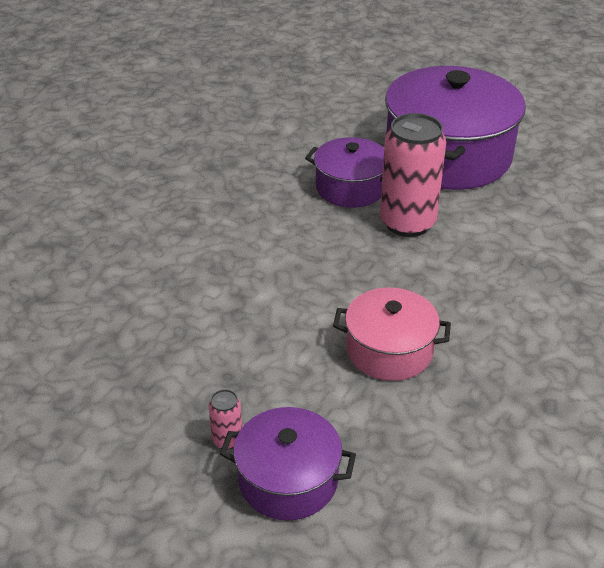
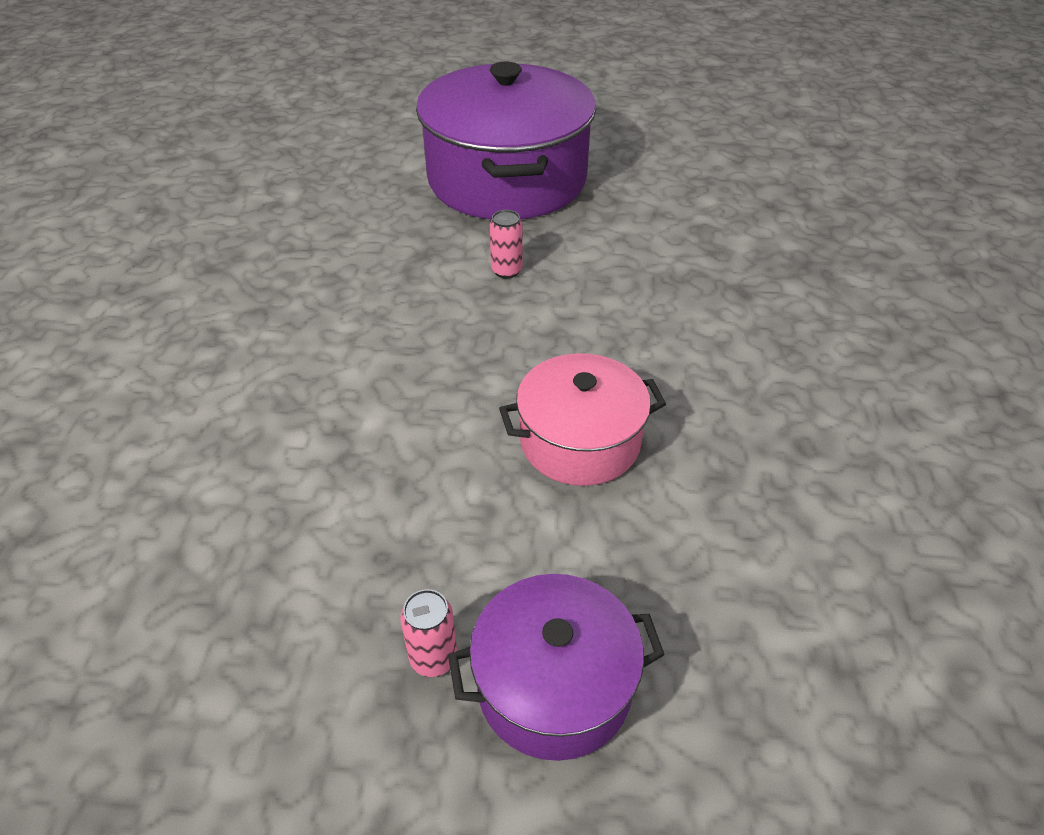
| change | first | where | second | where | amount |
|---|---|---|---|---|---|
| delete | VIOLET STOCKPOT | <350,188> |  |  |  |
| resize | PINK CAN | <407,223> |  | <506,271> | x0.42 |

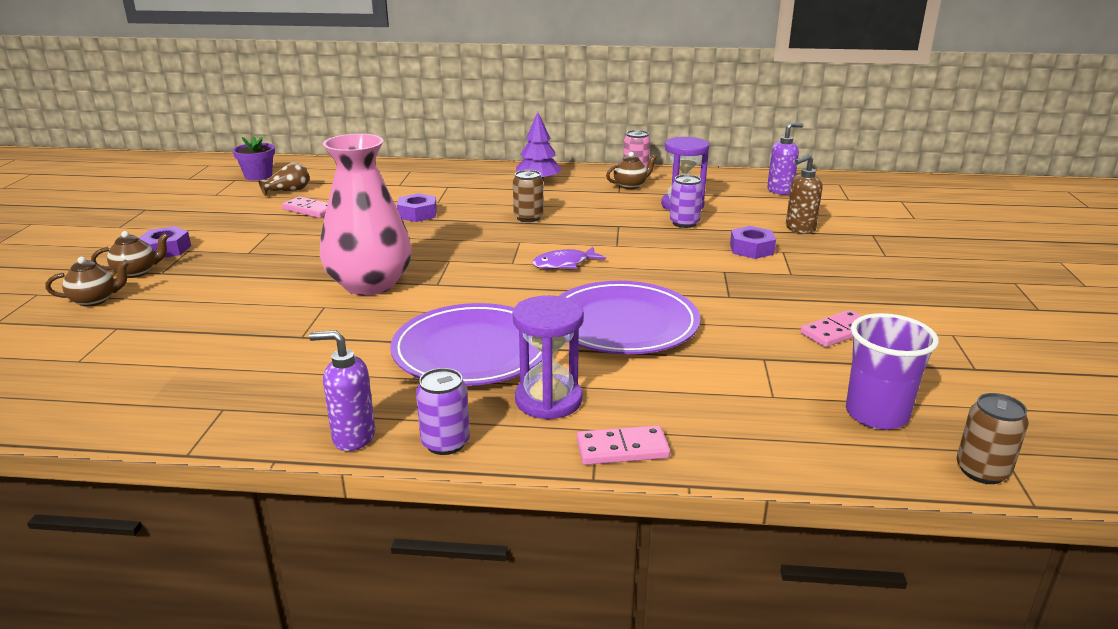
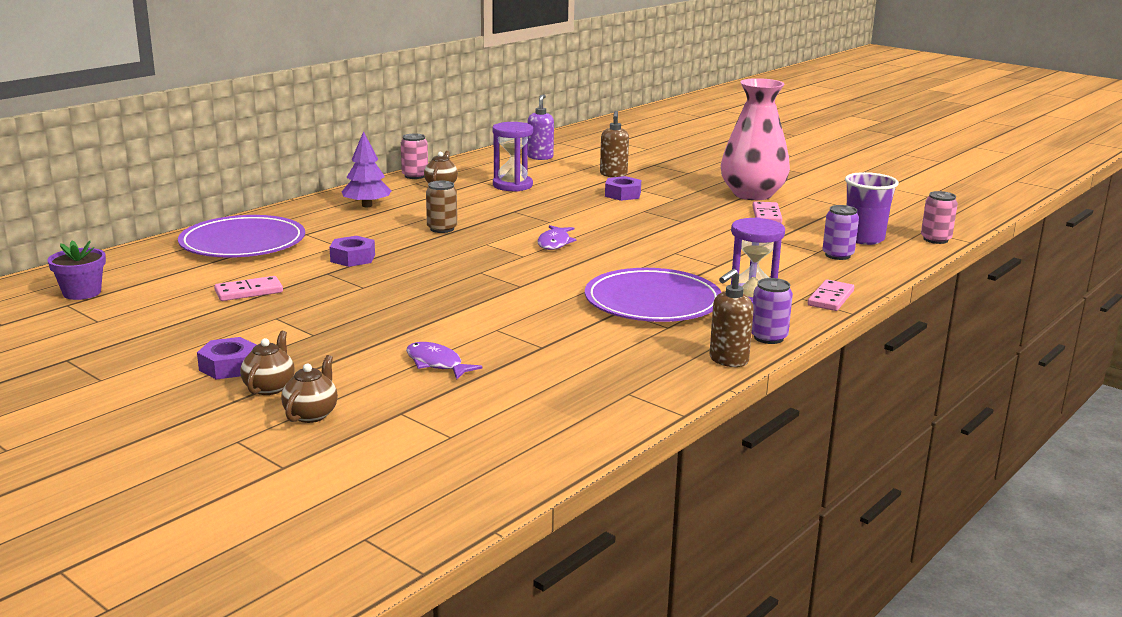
| change | first | where | second | where | amount |
|---|---|---|---|---|---|
| delete | DARK BROWN TALL VASE | <288,191> |  |  |  |
| insert |  |  | VIOLET TOY FISH | <436,363> |  |
| move | PINK TALL VASE | <370,284> |  | <752,194> |  |
| move | VIOLET PLATE | <623,323> |  | <243,243> |  |
| move | VIOLET CAN | <684,223> |  | <837,255> |  |
| recolor | VIOLET PUMP BOTTLE | <353,437> | DARK BROWN PUMP BOTTLE | <728,360> |  |
| recolor | DARK BROWN CAN | <982,471> | PINK CAN | <935,239> |  |

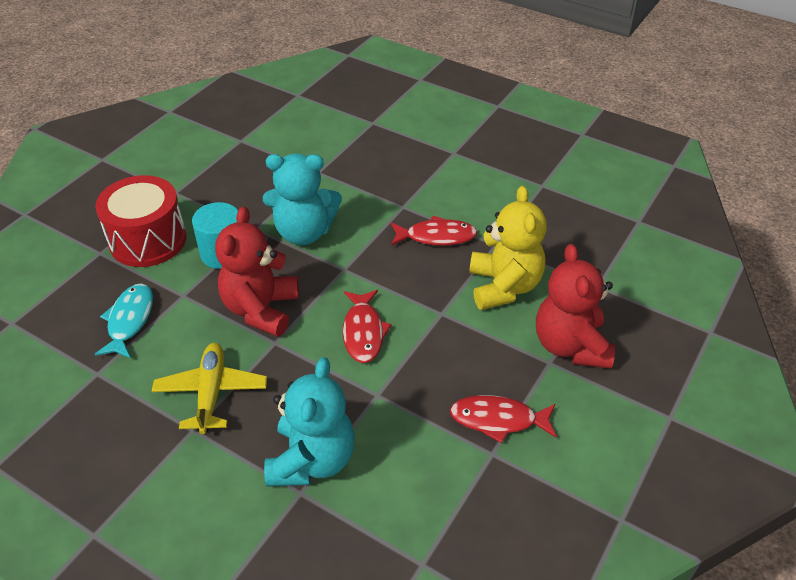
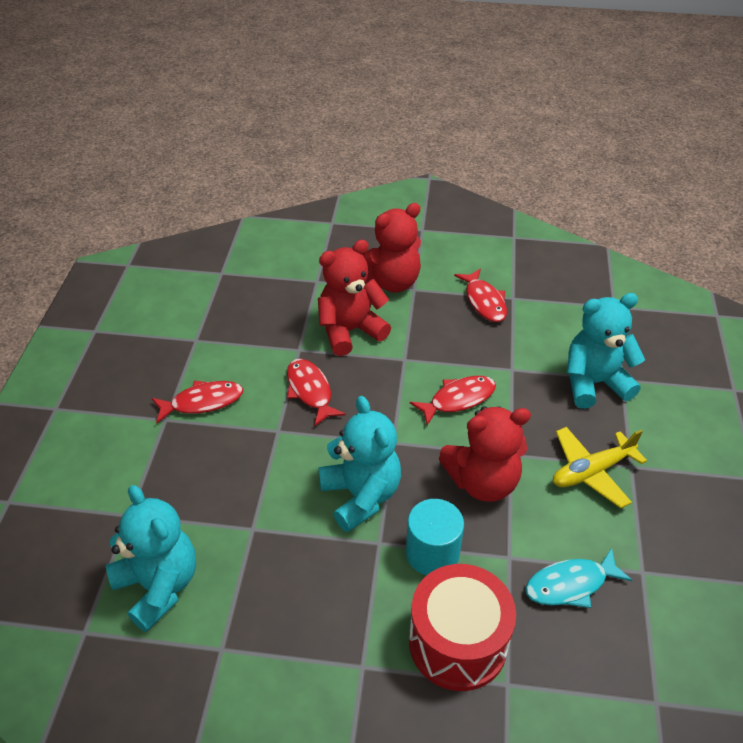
| change | first | where | second | where | amount |
|---|---|---|---|---|---|
| insert |  |  | AQUA STUFFED BEAR | <158,586> |  |
| insert |  |  | SCARLET TOY FISH | <202,402> |  |
| recolor | BRIGHT YELLOW STUFFED BEAR | <504,286> | SCARLET STUFFED BEAR | <350,331> |  |

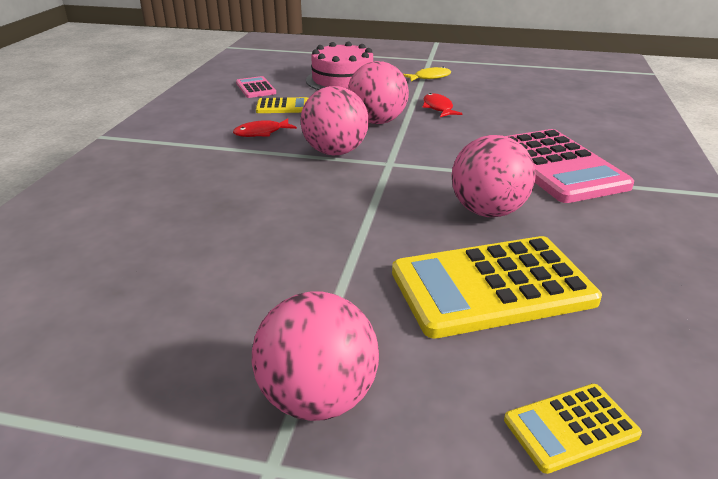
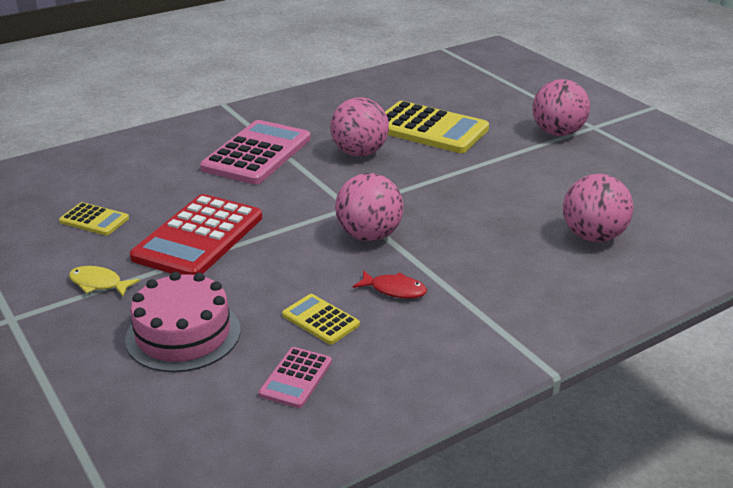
| change | first | where | second | where | amount |
|---|---|---|---|---|---|
| move | PINK SPHERE | <377,122> |  | <593,236> |  |
| move | BRIGHT YELLOW POCKET CALCULATOR | <570,427> |  | <94,220> |  |
| replace | SCARLET TOY FISH | <438,108> | SCARLET POCKET CALCULATOR | <198,237> |  |

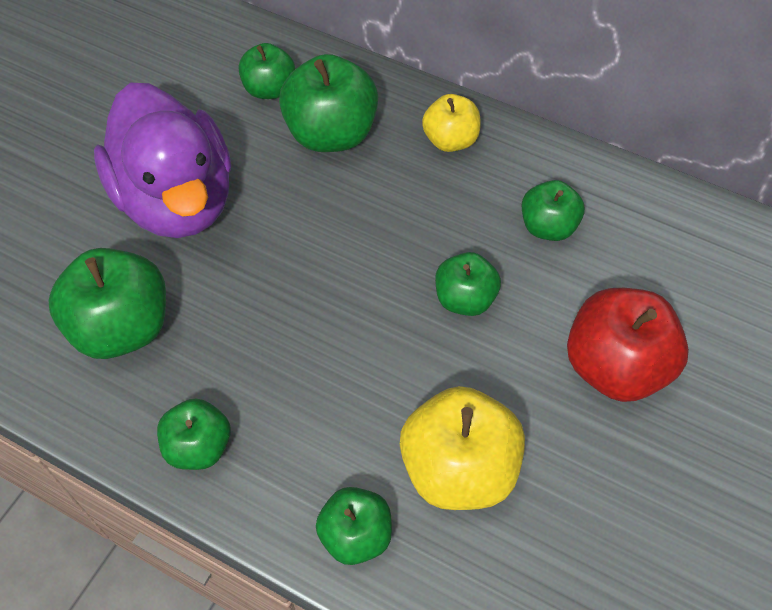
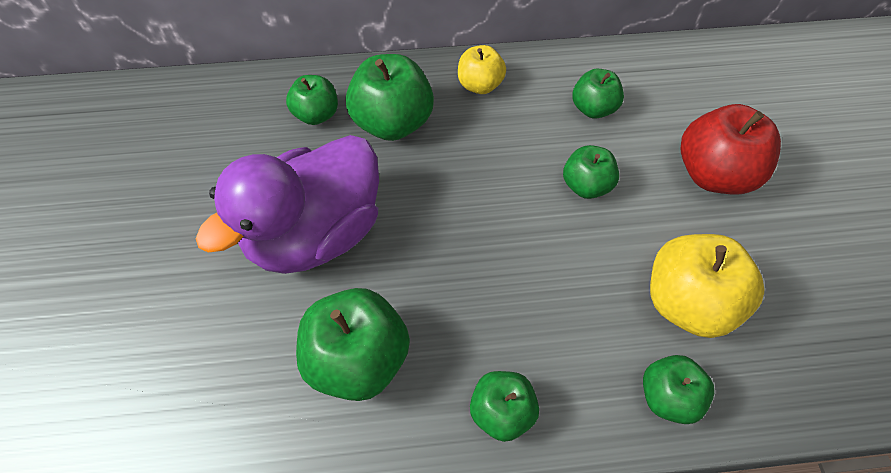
| change | first | where | second | where | amount |
|---|---|---|---|---|---|
| rotate | VIOLET TOY DUCK | <177,200> |  | <315,234> | 105 degrees clockwise |

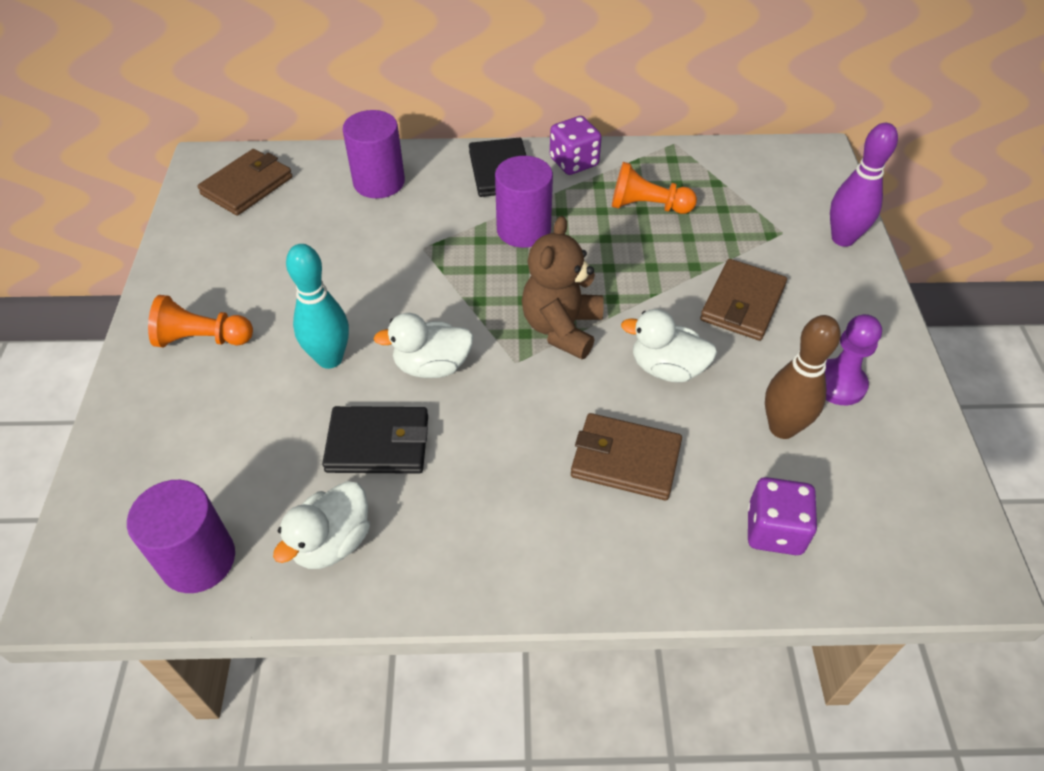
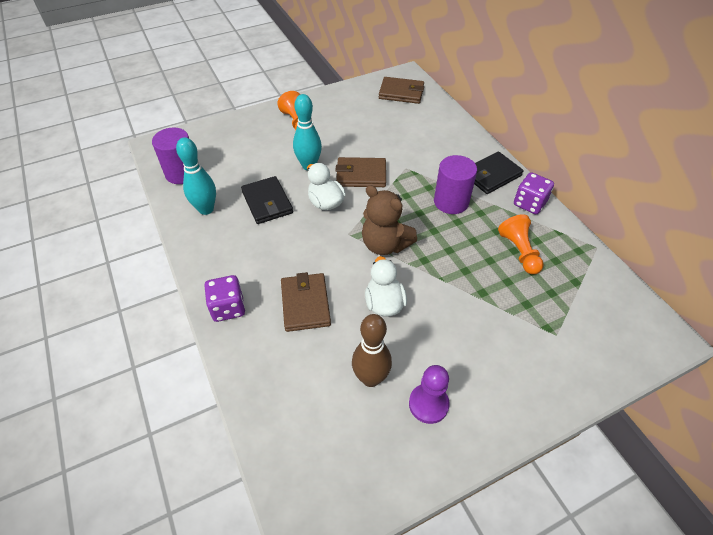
| change | first | where | second | where | amount |
|---|---|---|---|---|---|
| delete | VIOLET CYLINDER | <379,182> |  |  |  |
| delete | VIOLET SKITTLE | <842,239> |  |  |  |
| move | DARK BROWN WALLET | <742,303> |  | <361,175> |  |
| move | VIOLET DIE | <774,530> |  | <228,308> |  |
| replace | WHITE TOY DUCK | <332,542> | AQUA SKITTLE | <206,209> |  |
| rotate | DARK BROWN STUFFED BEAR | <561,328> |  | <385,244> | 135 degrees counterclockwise |

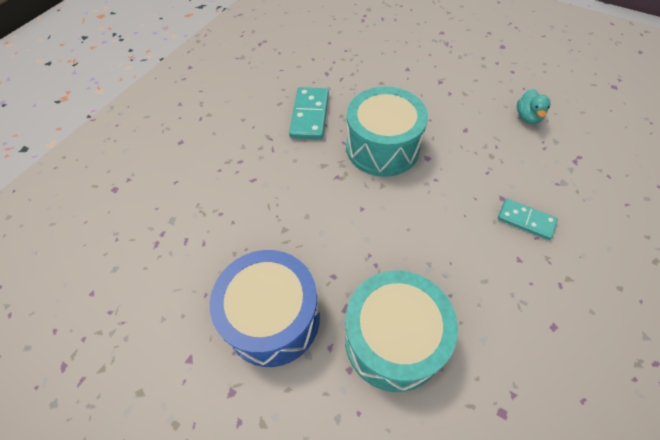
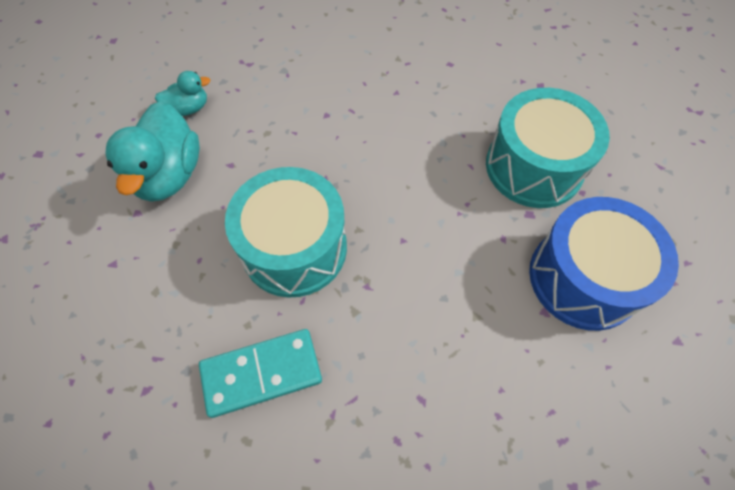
| change | first | where | second | where | amount |
|---|---|---|---|---|---|
| delete | AQUA DOMINO | <526,220> |  |  |  |
| insert |  |  | AQUA TOY DUCK | <169,175> |  |

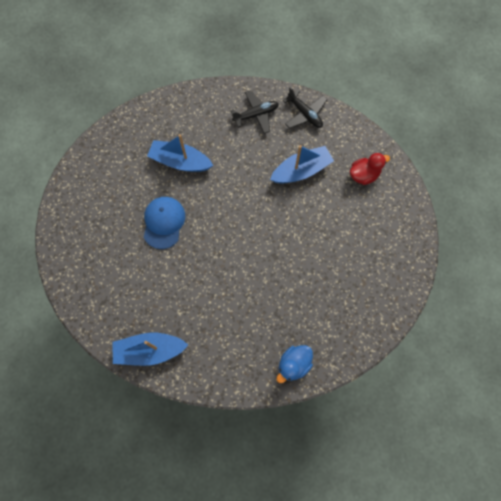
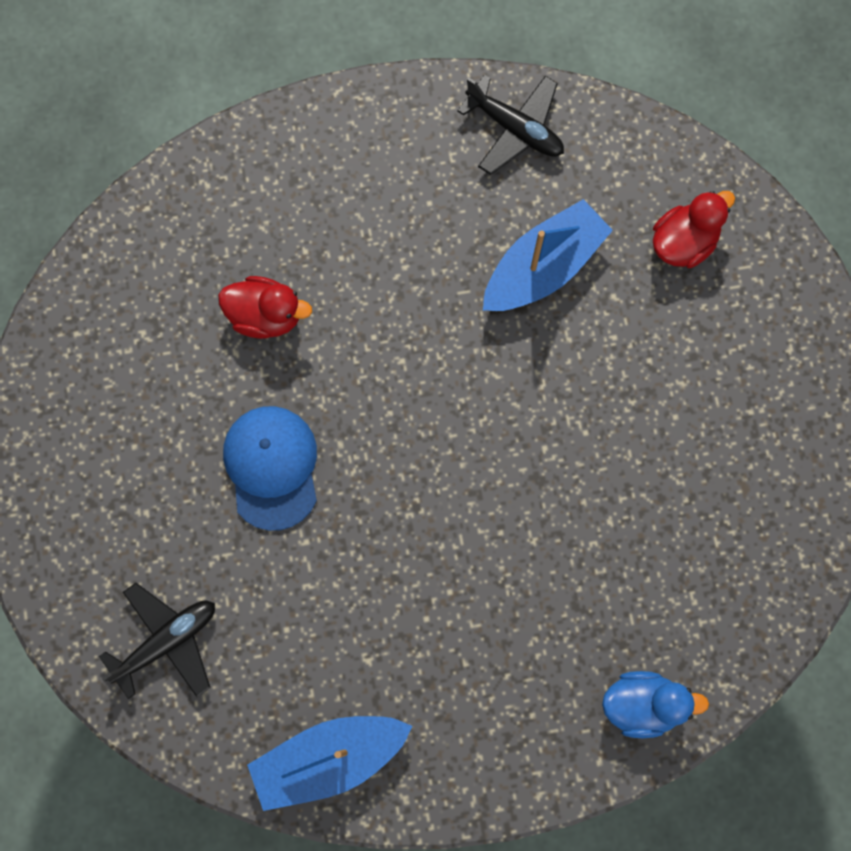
| change | first | where | second | where | amount |
|---|---|---|---|---|---|
| move | EBONY TOY PLANE | <256,115> |  | <166,641> |  |
| replace | ROYAL BLUE TOY BOAT | <180,162> | SCARLET TOY DUCK | <266,315> |  |
| rotate | ROYAL BLUE TOY DUCK | <293,364> |  | <643,704> | 120 degrees counterclockwise |

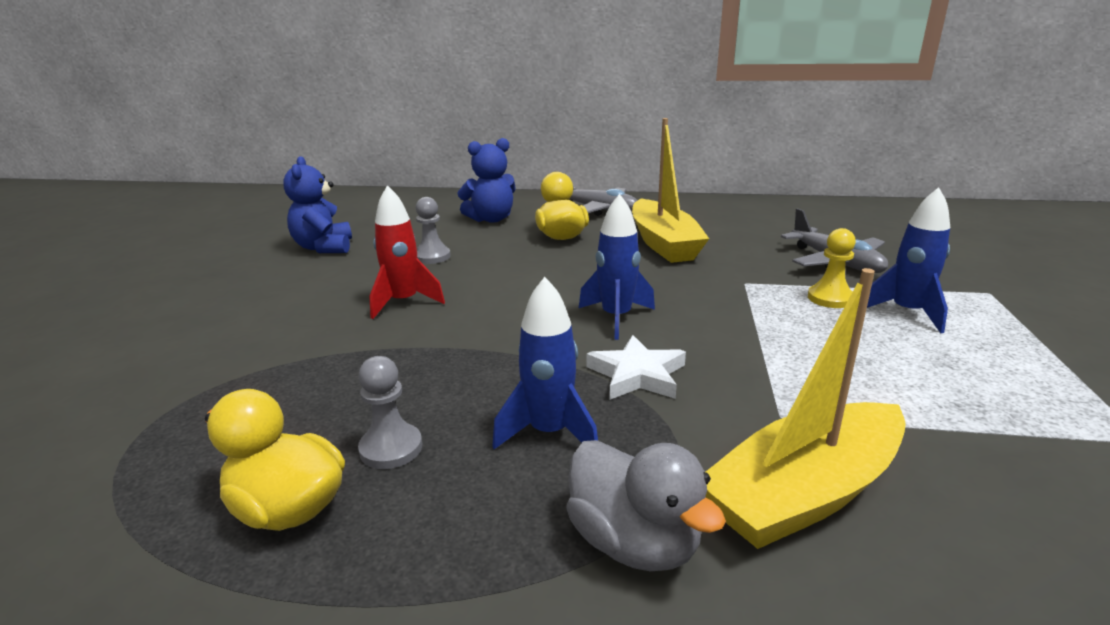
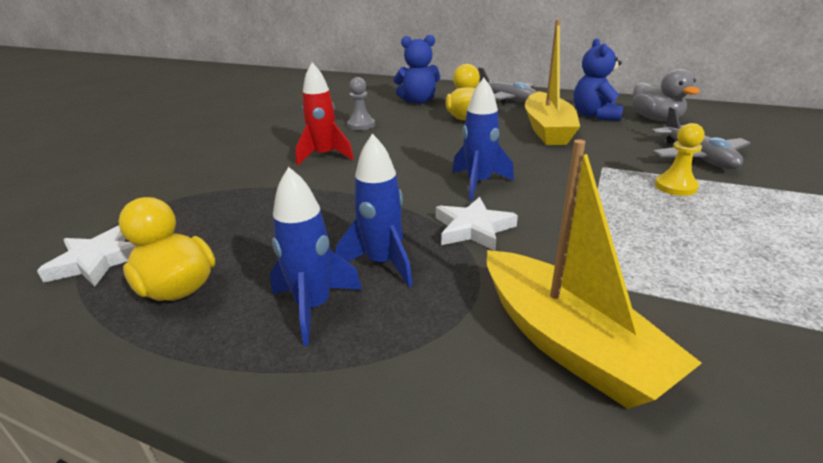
| change | first | where | second | where | amount |
|---|---|---|---|---|---|
| delete | ASH-GREY GAME PAWN | <391,448> |  |  |  |
| insert |  |  | WHITE STAR SHAPE | <96,261> |  |
| move | ROYAL BLUE STUFFED BEAR | <324,247> |  | <595,115> |  |
| move | ASH-GREY TOY DUCK | <634,542> |  | <656,119> |  |
| move | ROYAL BLUE TOY ROCKET | <906,313> |  | <313,307> |  |
| rotate | BRIGHT YELLOW TOY BOAT | <804,493> |  | <568,343> | 105 degrees counterclockwise |

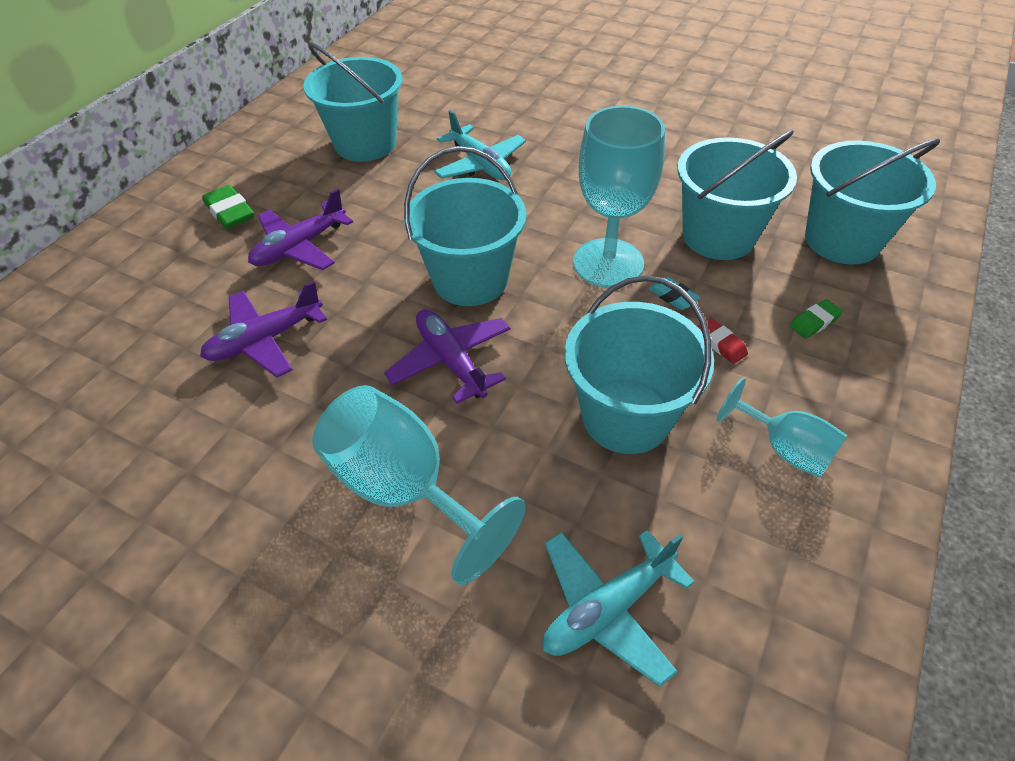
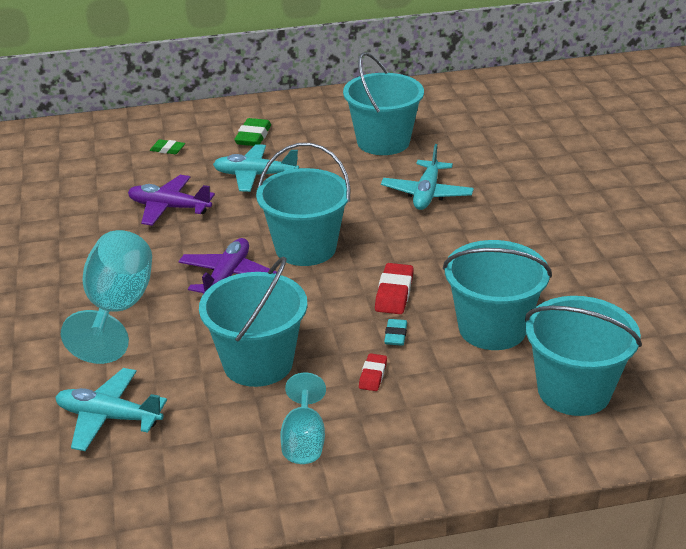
| change | first | where | second | where | amount |
|---|---|---|---|---|---|
| move | GREEN ERASER | <814,322> |  | <167,149> |  |
| replace | AQUA CHALICE | <608,263> | SCARLET ERASER | <394,293> |  |
| recolor | VIOLET TOY PLANE | <300,247> | AQUA TOY PLANE | <255,175> |  |

